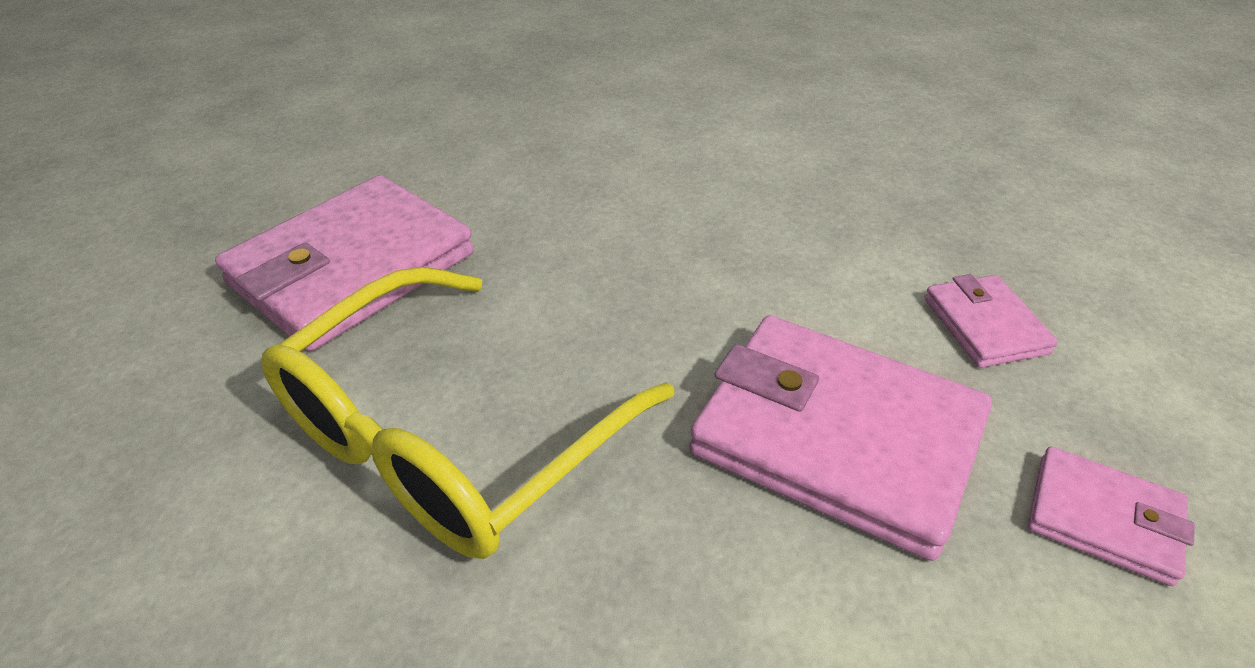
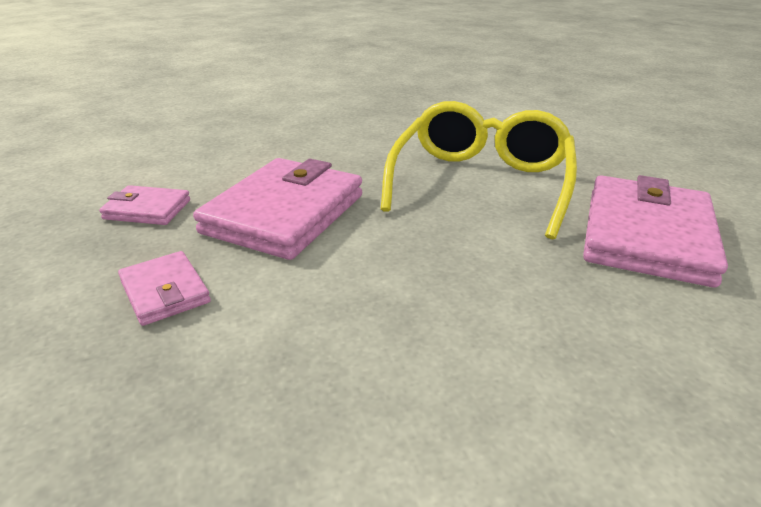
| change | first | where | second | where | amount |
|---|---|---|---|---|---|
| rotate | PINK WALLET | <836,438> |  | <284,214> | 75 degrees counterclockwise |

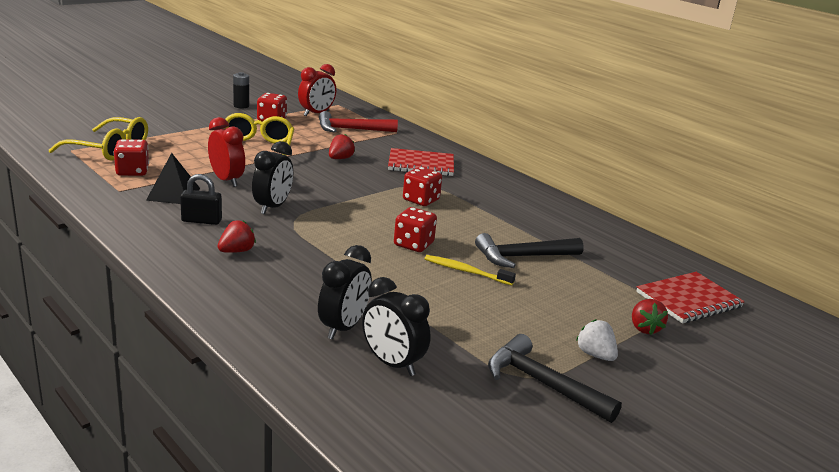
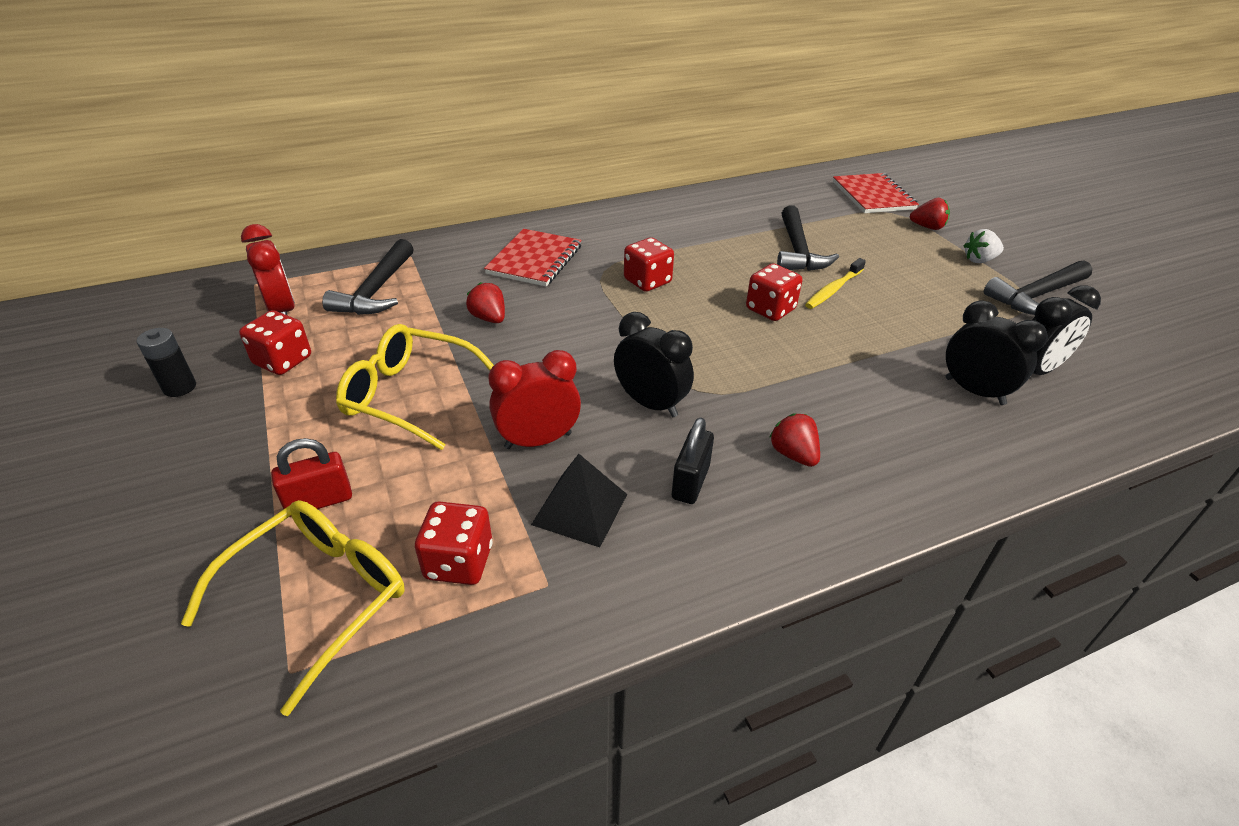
| change | first | where | second | where | amount |
|---|---|---|---|---|---|
| insert |  |  | SCARLET LOCK | <319,501> |  |
| recolor | SCARLET CARPENTER'S HAMMER | <351,129> | EBONY CARPENTER'S HAMMER | <376,290> |  |

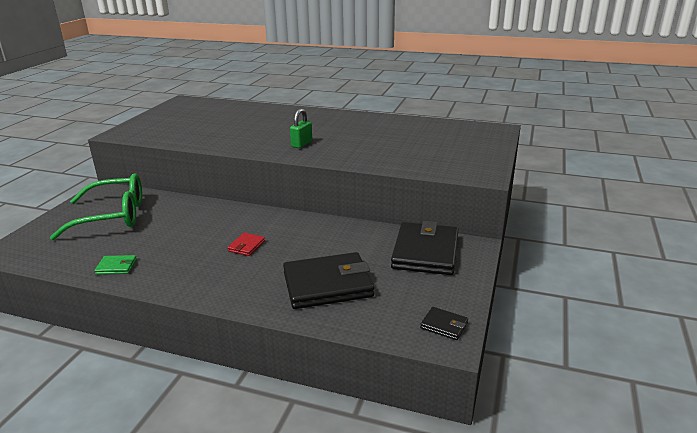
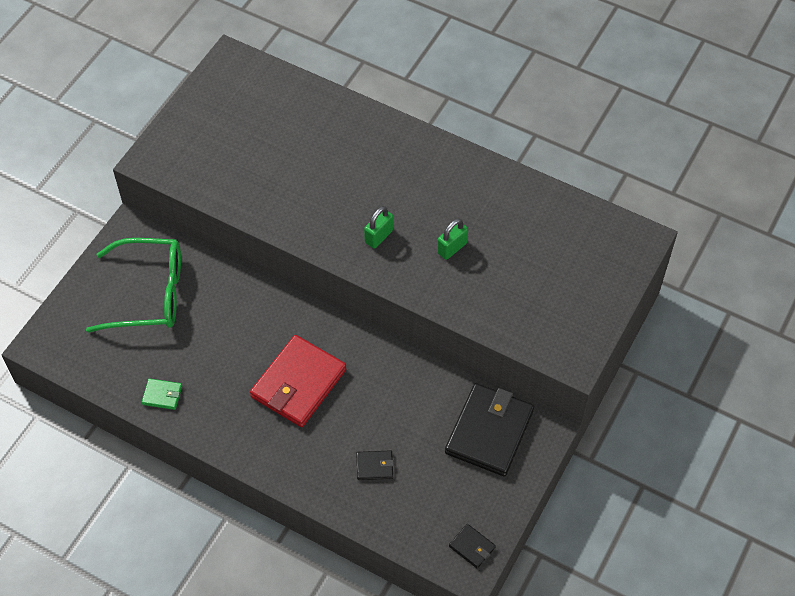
| change | first | where | second | where | amount |
|---|---|---|---|---|---|
| insert |  |  | GREEN LOCK | <452,248> |  |
| resize | SCARLET WALLET | <246,246> |  | <298,383> | x2.29 |
| resize | EBONY WALLET | <327,284> |  | <374,466> | x0.44 |

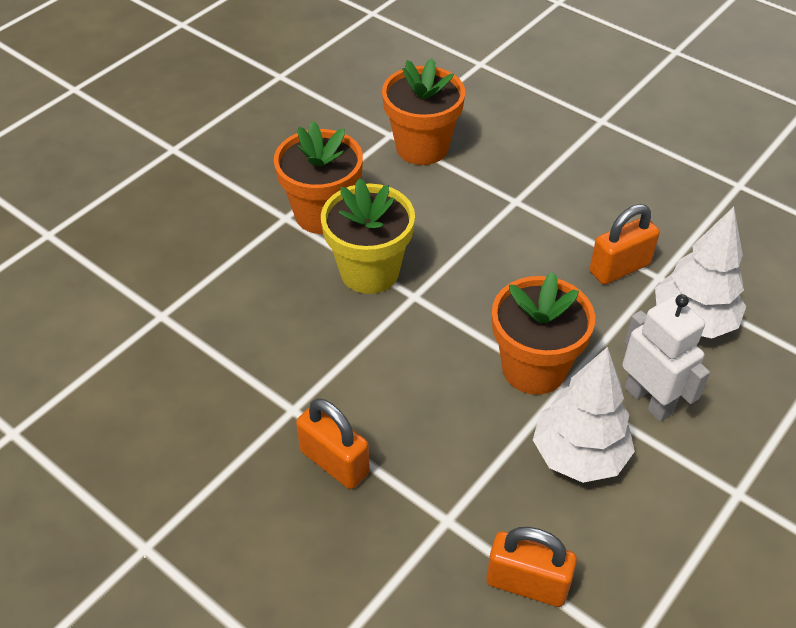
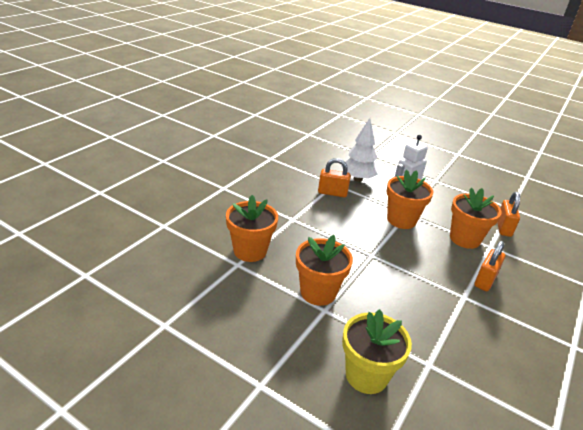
| change | first | where | second | where | amount |
|---|---|---|---|---|---|
| delete | WHITE FIR TREE | <579,455> |  |  |  |
| insert |  |  | ORANGE PLANT POT | <464,239> |  |
| move | BRIGHT YELLOW PLANT POT | <369,271> |  | <366,375> |  |
| rotate | ORANGE LOCK | <619,268> |  | <332,193> | 45 degrees counterclockwise |

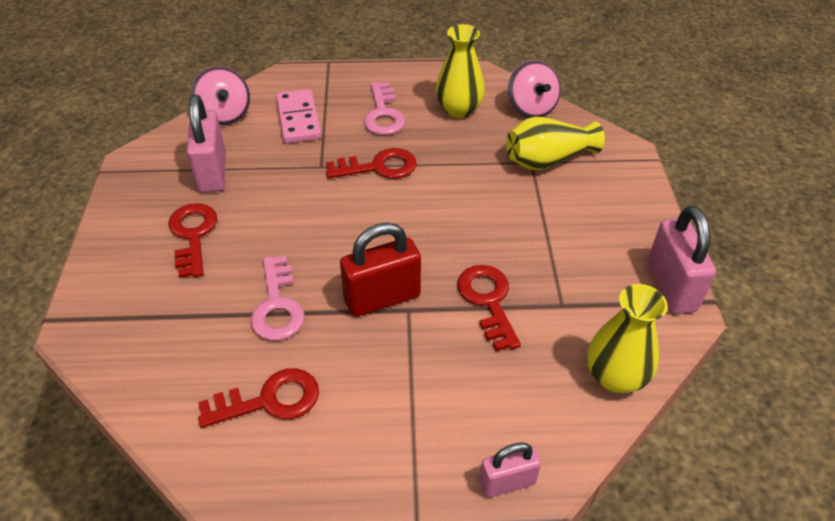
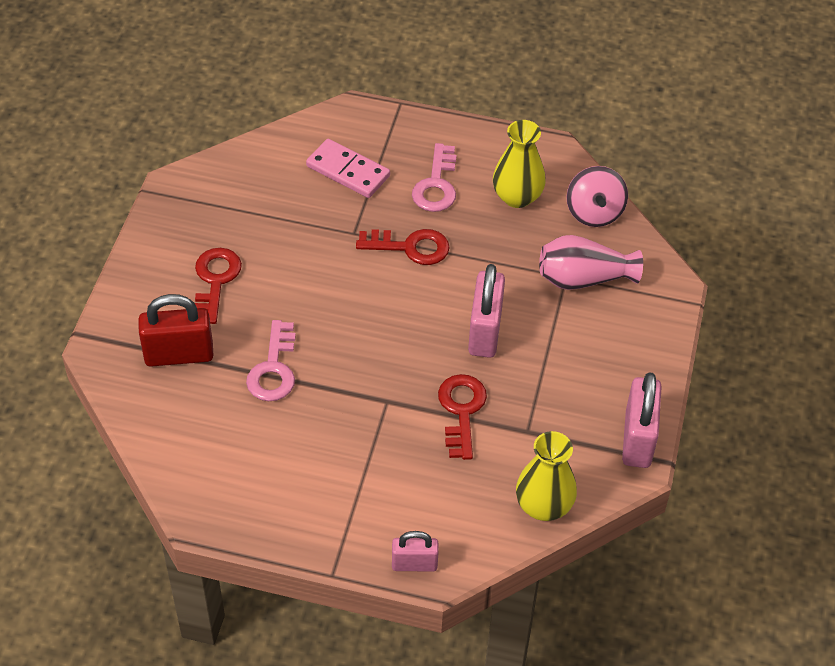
| change | first | where | second | where | amount |
|---|---|---|---|---|---|
| delete | PINK WHIRLIGIG | <225,115> |  |  |  |
| delete | SCARLET DOOR KEY | <269,400> |  |  |  |
| move | PINK LOCK | <212,172> |  | <485,332> |  |
| move | SCARLET LOCK | <382,298> |  | <179,355> |  |
| recolor | BRIGHT YELLOW TALL VASE | <547,160> | PINK TALL VASE | <583,278> |  |
| rotate | PINK DOMINO | <298,119> |  | <348,171> | 60 degrees counterclockwise |

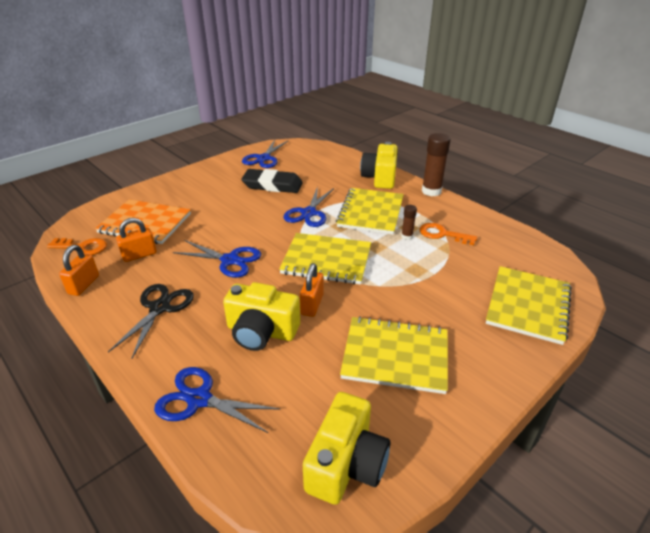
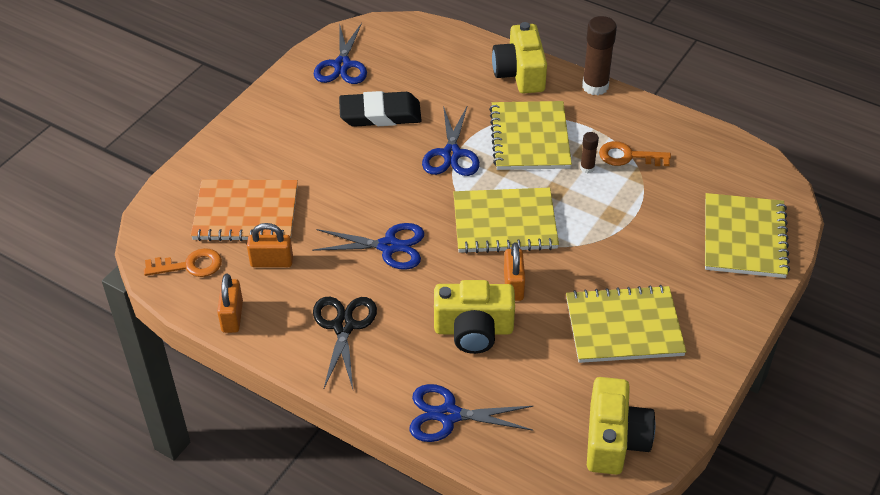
| change | first | where | second | where | amount |
|---|---|---|---|---|---|
| rotate | ORANGE LOCK | <139,255> |  | <271,262> | 45 degrees clockwise |

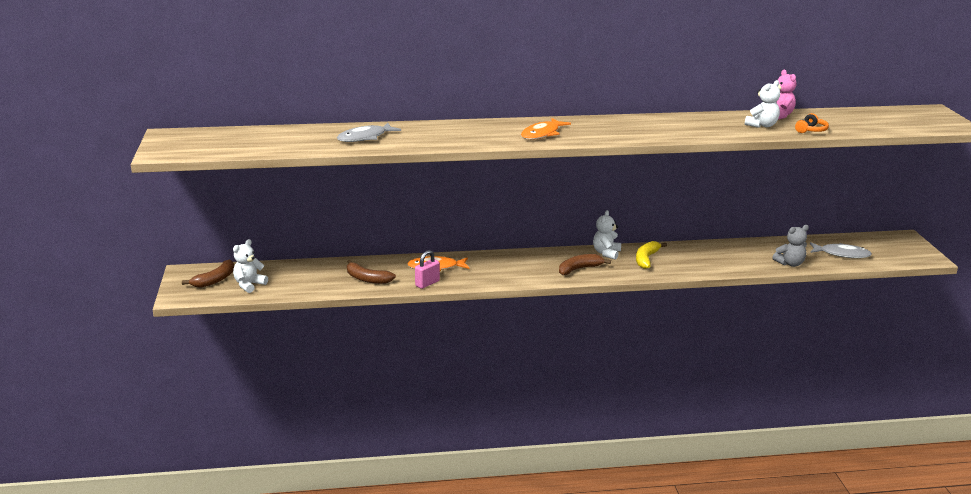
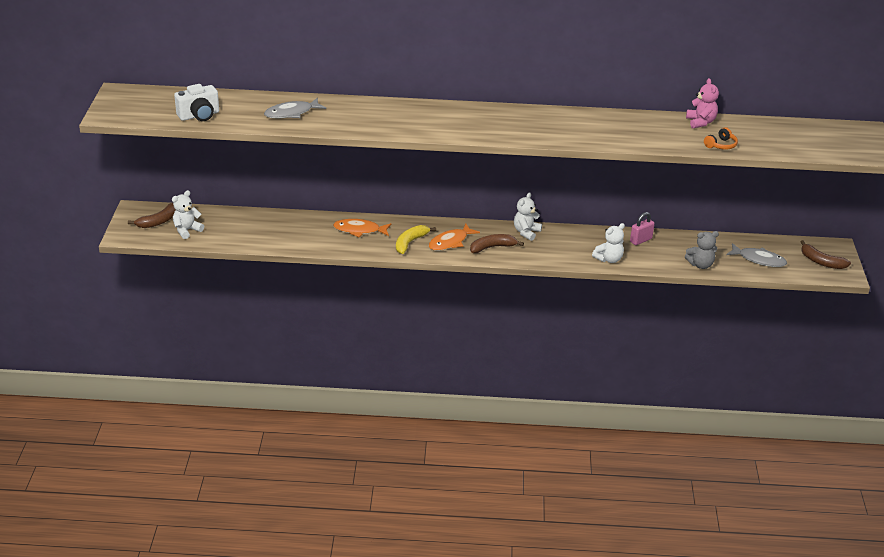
| change | first | where | second | where | amount |
|---|---|---|---|---|---|
| insert |  |  | WHITE PHOTO CAMERA | <199,115> |  |
| move | DARK BROWN TOY BANANA | <367,279> |  | <821,262> |  |
| move | PINK LOCK | <427,283> |  | <640,240> |  |
| move | ORANGE TOY FISH | <542,134> |  | <450,242> |  |
| move | BRIGHT YELLOW TOY BANANA | <646,259> |  | <410,242> |  |
| move | WHITE STUFFED BEAR | <762,125> |  | <609,259> |  |

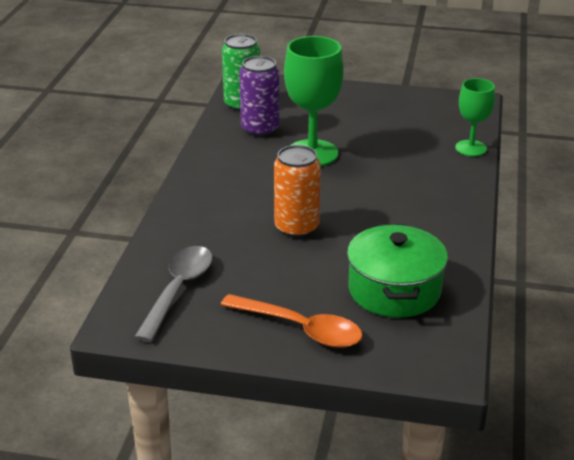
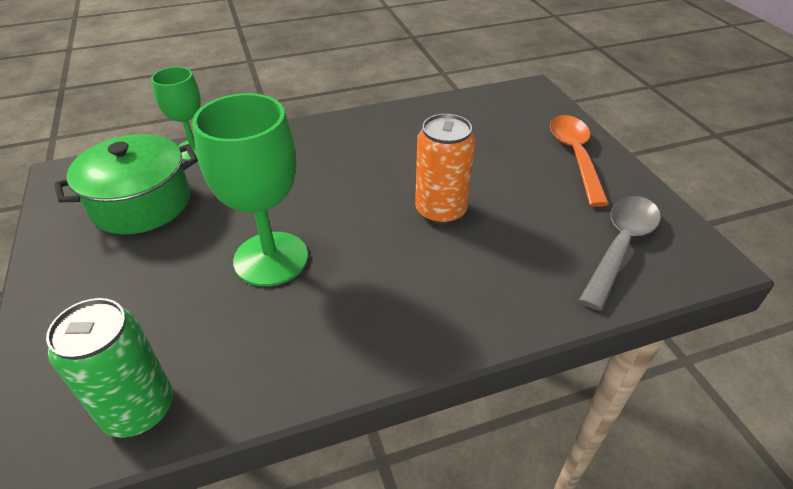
| change | first | where | second | where | amount |
|---|---|---|---|---|---|
| delete | VIOLET CAN | <260,129> |  |  |  |
| move | GREEN STOCKPOT | <394,290> |  | <141,203> |  |
| rotate | ASH-GREY TABLESPOON | <178,290> |  | <620,246> | 135 degrees clockwise |

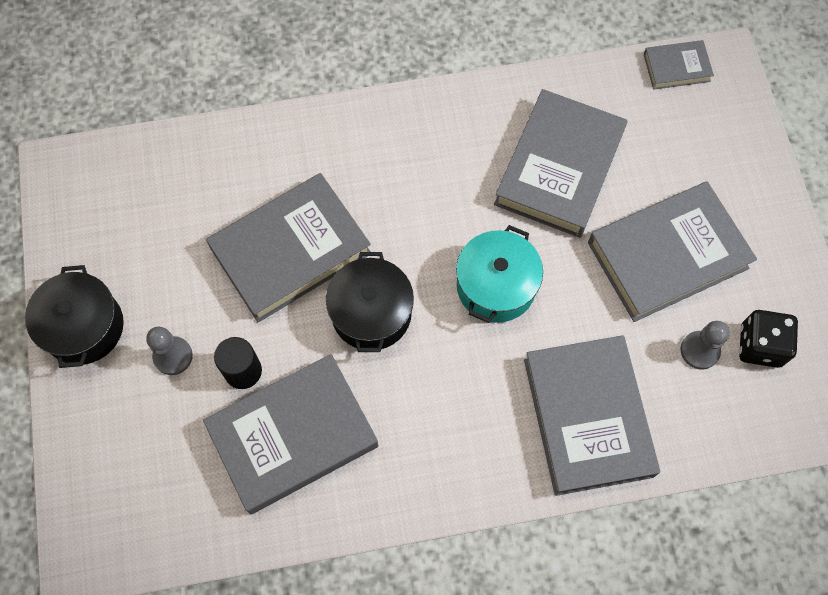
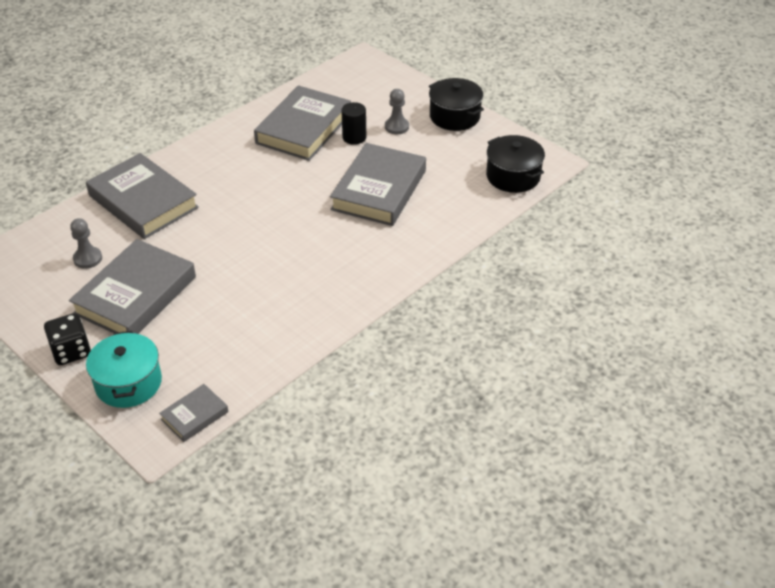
| change | first | where | second | where | amount |
|---|---|---|---|---|---|
| delete | ASH-GREY HARDCOVER | <559,168> |  |  |  |
| move | EBONY STOCKPOT | <371,313> |  | <513,176> |  |
| move | AQUA STOCKPOT | <496,286> |  | <128,383> |  |
| move | EBONY DIE | <760,346> |  | <71,351> |  |

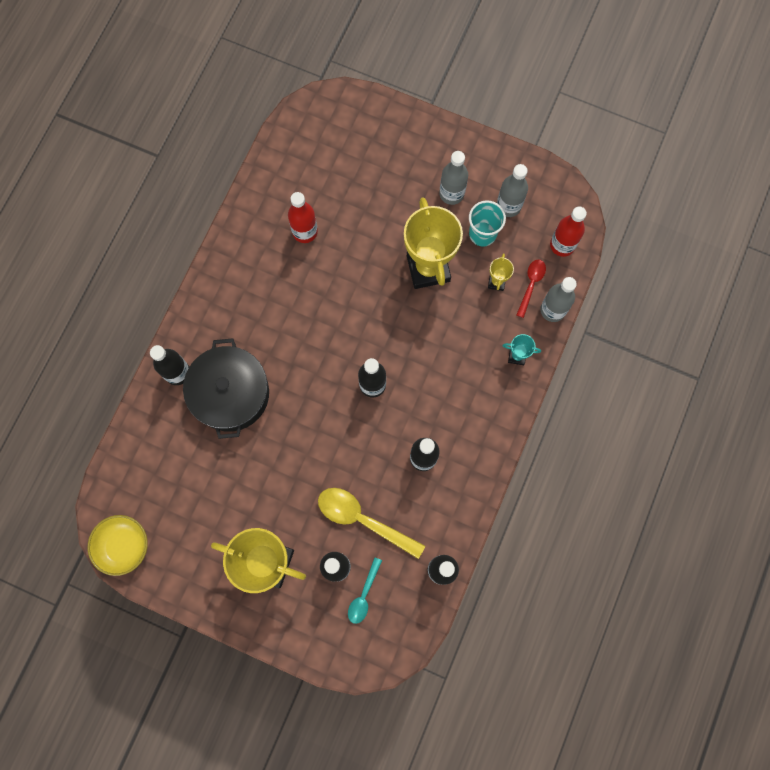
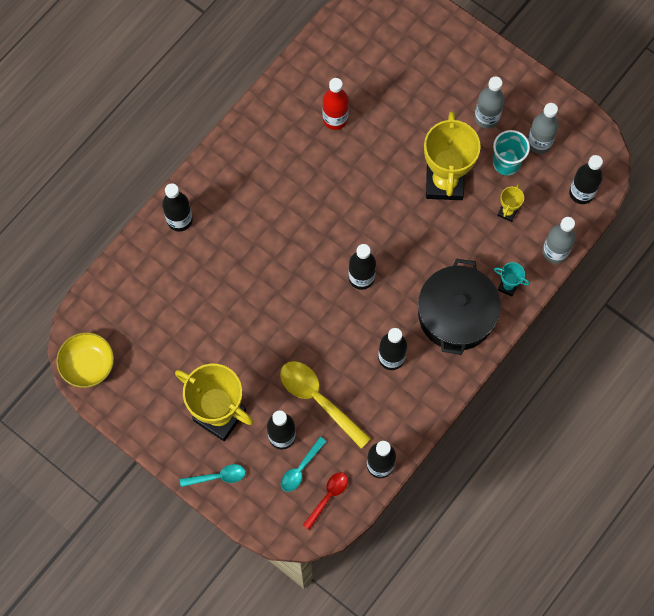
| change | first | where | second | where | amount |
|---|---|---|---|---|---|
| insert |  |  | AQUA TABLESPOON | <217,477> |  |
| move | EBONY STOCKPOT | <231,394> |  | <456,314> |  |
| move | SCARLET TABLESPOON | <531,285> |  | <328,497> |  |
| recolor | SCARLET BOTTLE | <562,245> | EBONY BOTTLE | <581,193> |  |

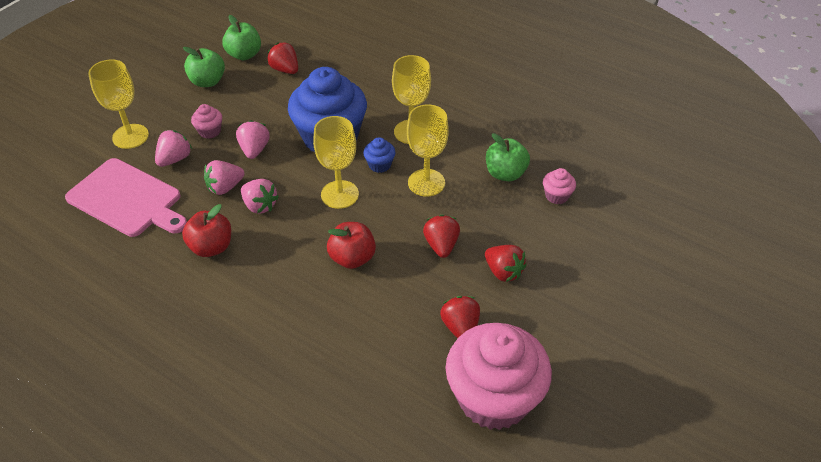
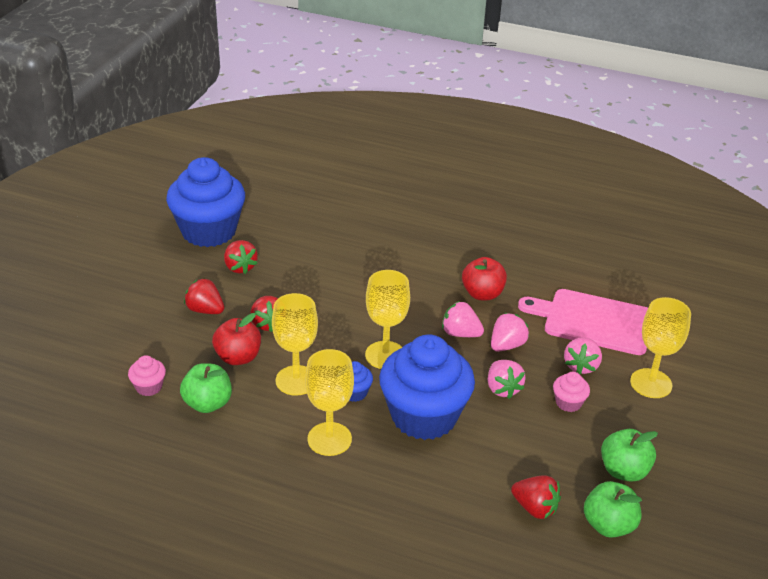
| change | first | where | second | where | amount |
|---|---|---|---|---|---|
| move | SCARLET TOY APPLE | <352,258> |  | <238,357> |  |
| recolor | PINK MUFFIN | <493,398> | ROYAL BLUE MUFFIN | <209,231> |  |

